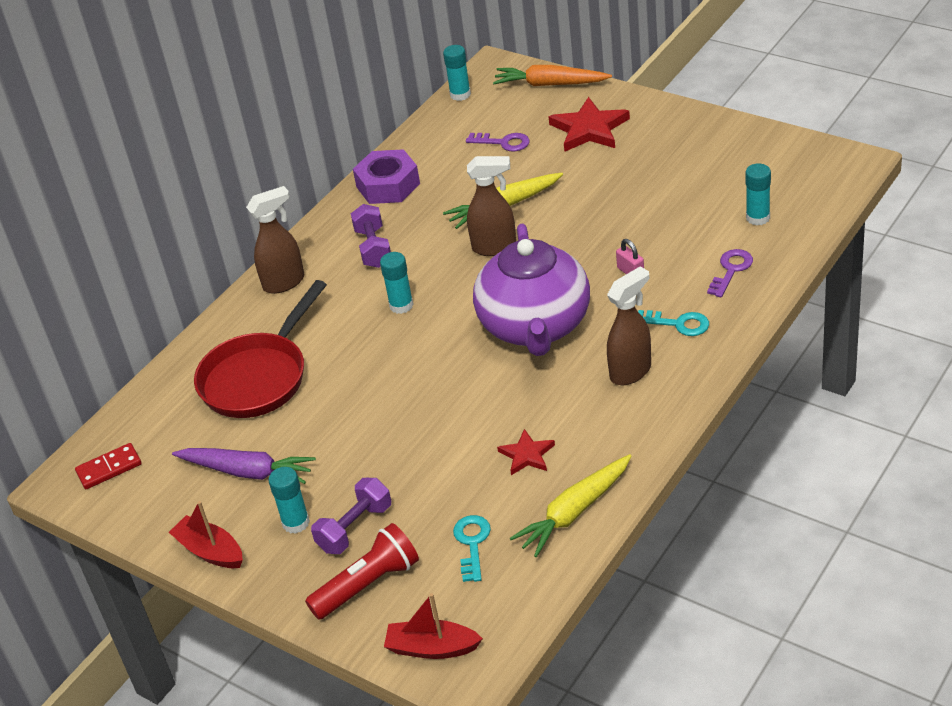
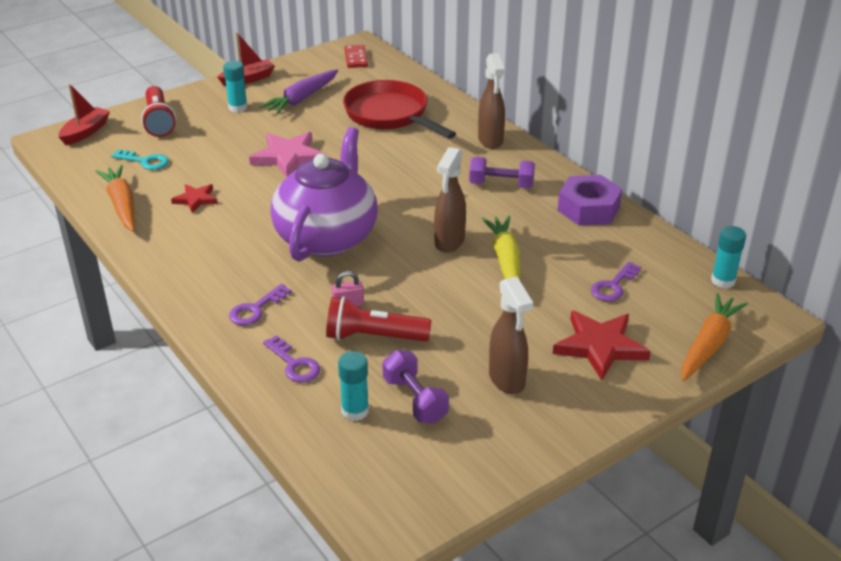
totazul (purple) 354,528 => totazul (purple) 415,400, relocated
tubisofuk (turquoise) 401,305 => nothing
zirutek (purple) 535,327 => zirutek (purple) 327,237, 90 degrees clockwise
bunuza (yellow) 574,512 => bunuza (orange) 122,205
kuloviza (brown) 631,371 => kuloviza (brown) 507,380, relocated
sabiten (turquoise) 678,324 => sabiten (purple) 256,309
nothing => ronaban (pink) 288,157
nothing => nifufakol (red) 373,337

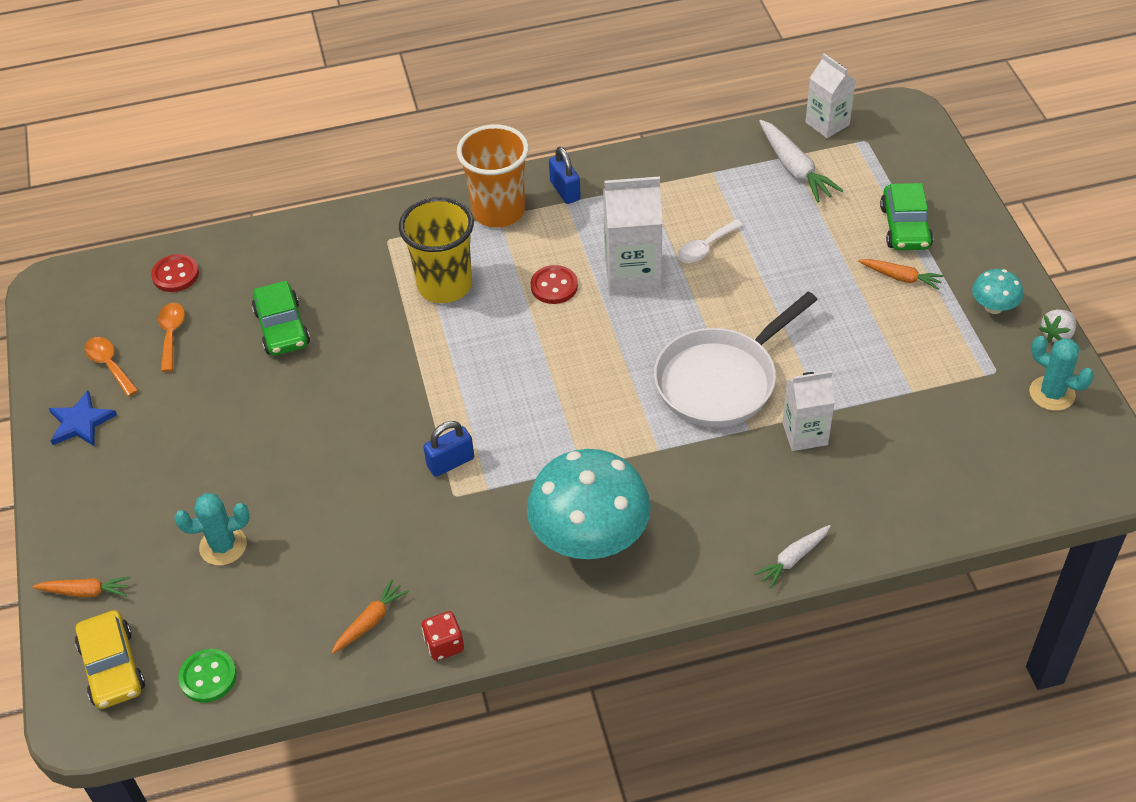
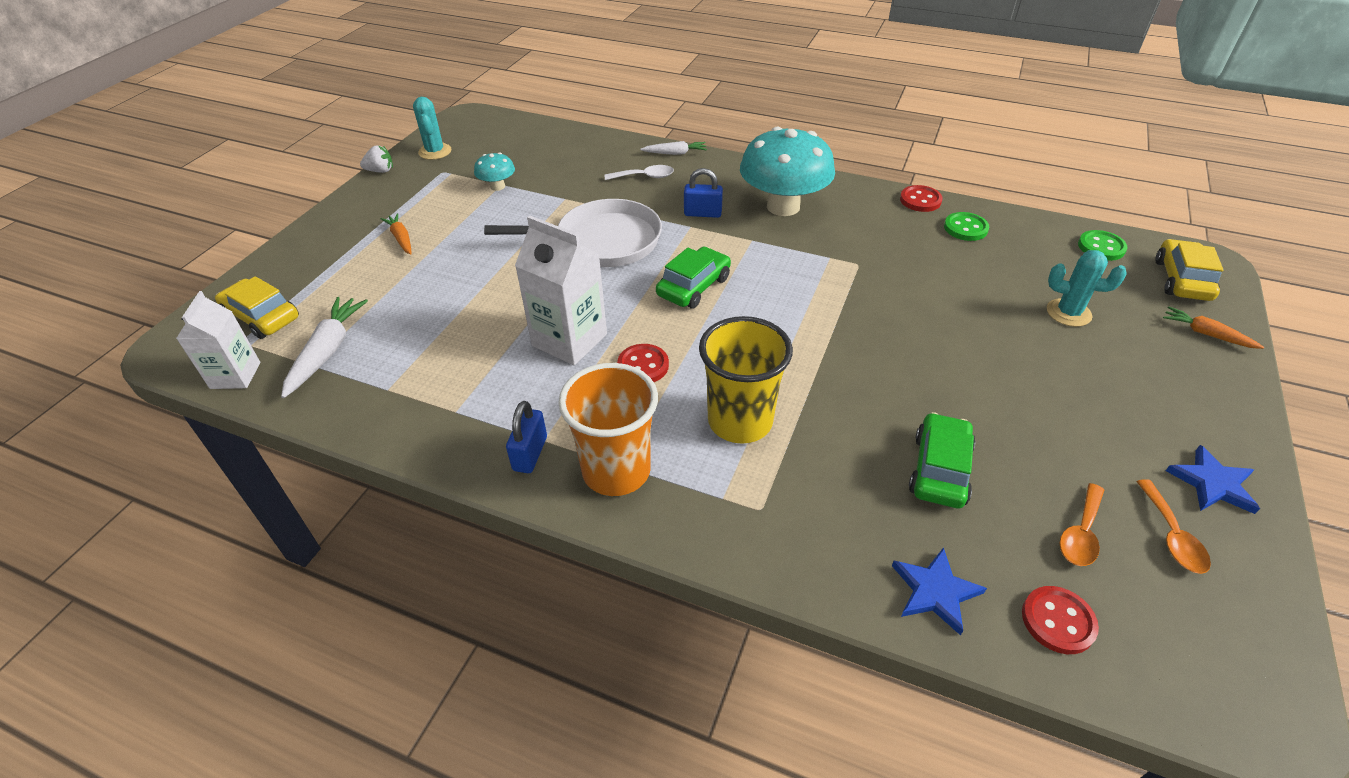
bunuza (orange) 370,621 => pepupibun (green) 965,228
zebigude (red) 444,645 => pepupibun (red) 920,200
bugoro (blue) 450,462 => bugoro (blue) 702,213, relocated
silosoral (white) 705,248 => silosoral (white) 644,177, relocated
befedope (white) 805,434 => nothing
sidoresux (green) 905,227 => sidoresux (green) 693,286, relocated
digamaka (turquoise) 993,307 => digamaka (turquoise) 497,186, relocated
nothing => sidoresux (yellow) 262,317
nothing => ronaban (blue) 935,591

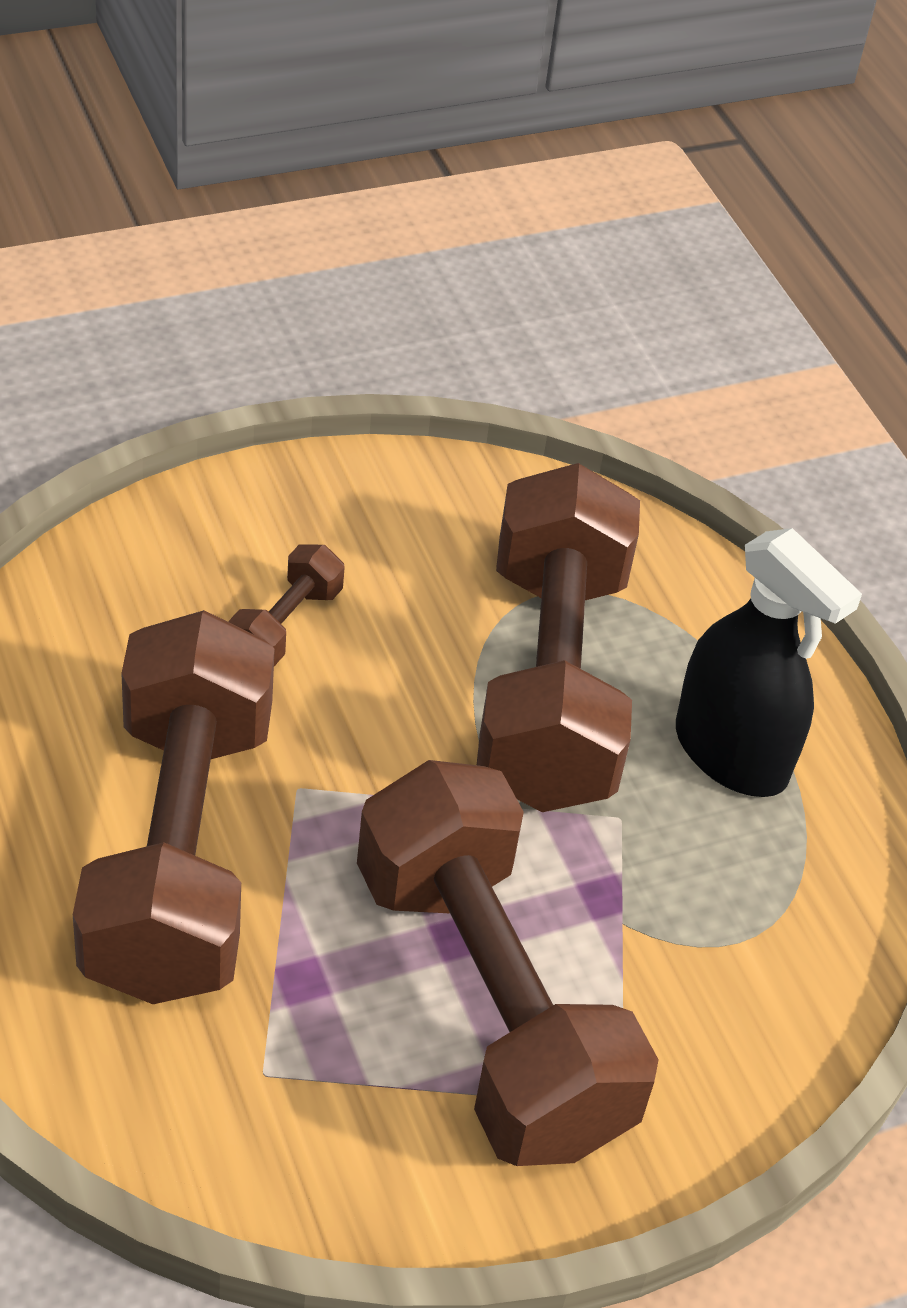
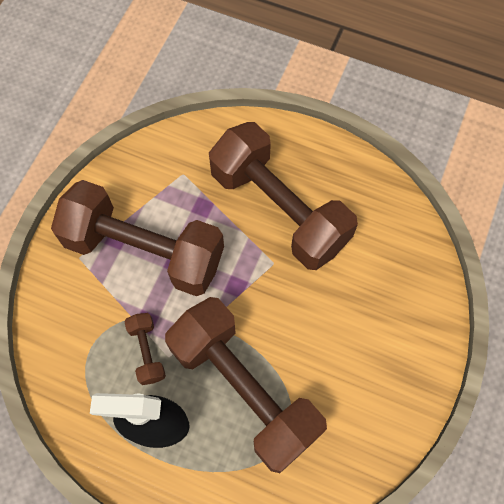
totazul (brown) 285,625 => totazul (brown) 147,352, relocated

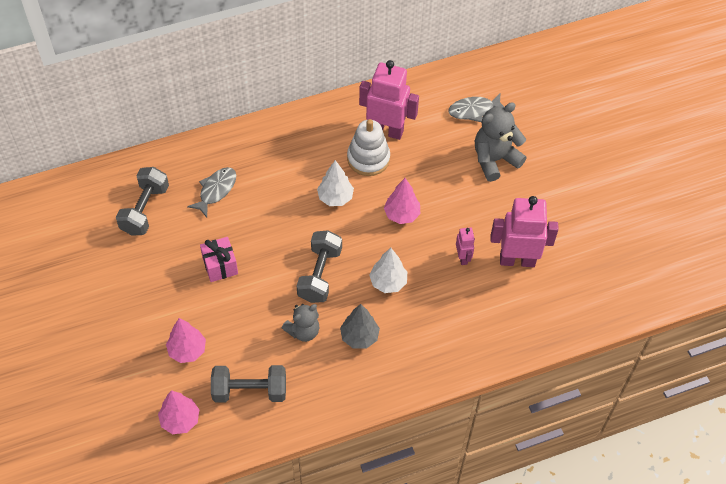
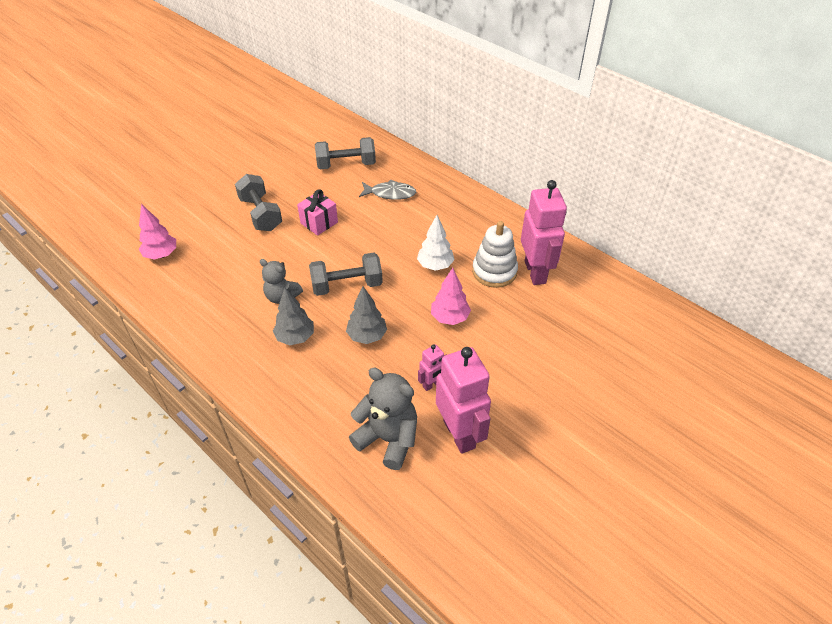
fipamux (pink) 187,350 => nothing
totazul (grey) 250,391 => totazul (grey) 261,214, relocated
fipamux (white) 388,282 => fipamux (grey) 367,336
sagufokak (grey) 474,110 => nothing
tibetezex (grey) 494,159 => tibetezex (grey) 388,439, relocated

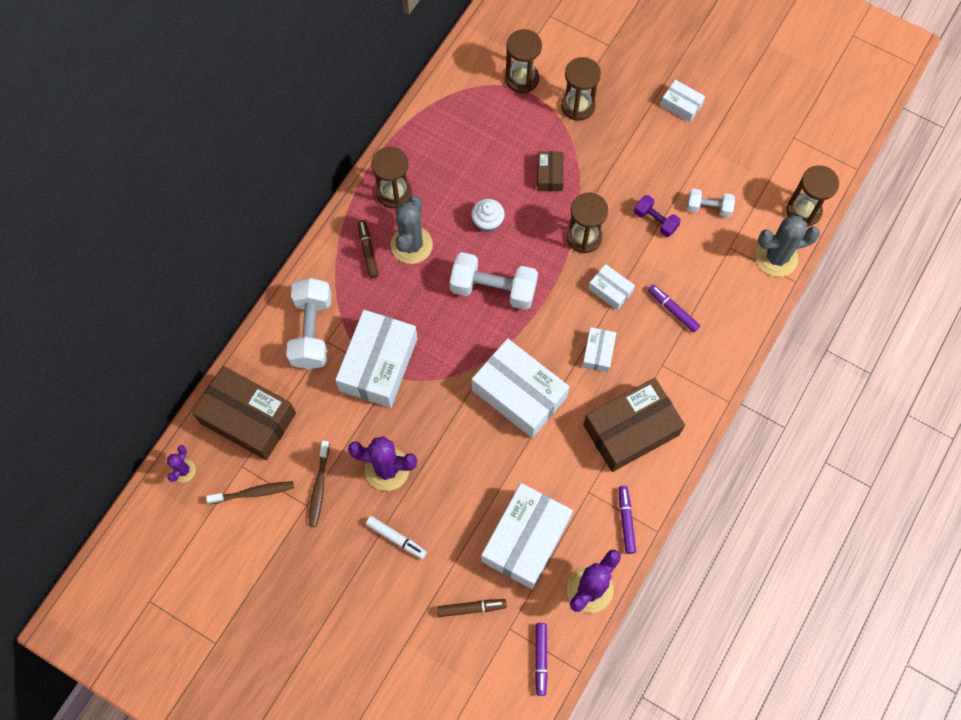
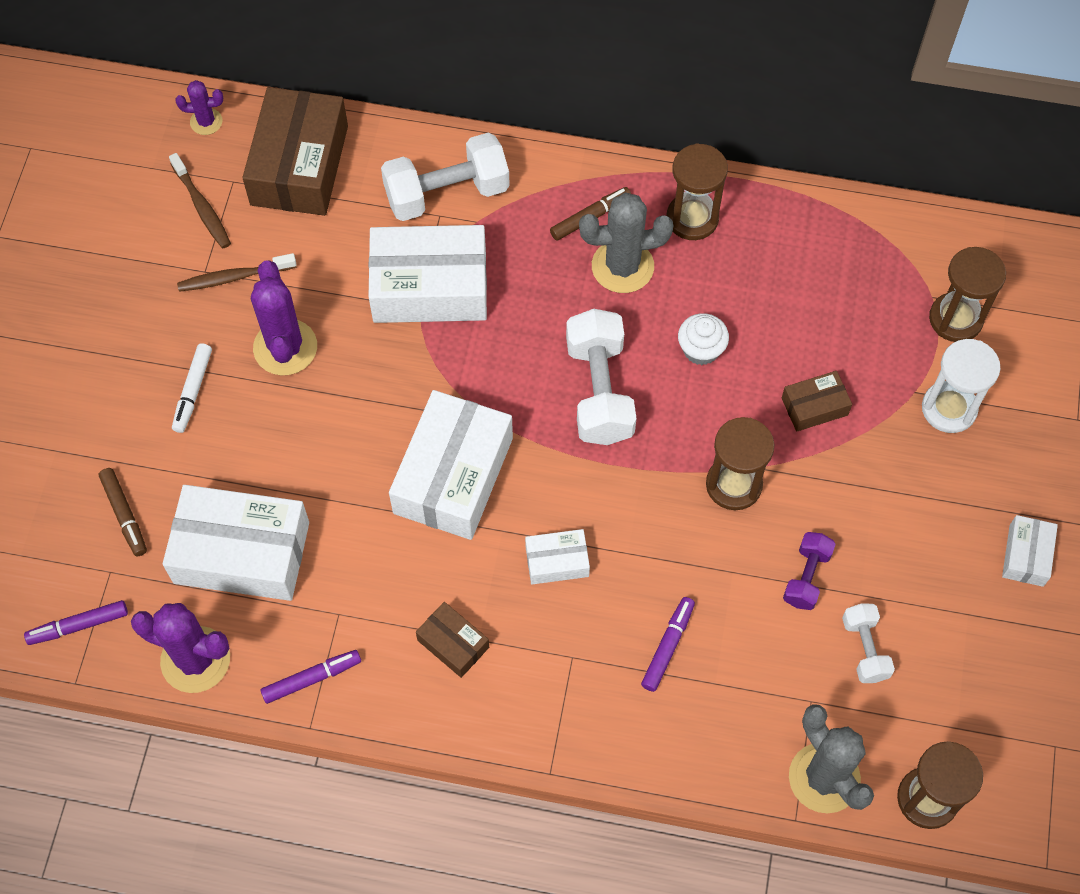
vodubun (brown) 578,106 => vodubun (white) 949,408
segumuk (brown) 631,430 => segumuk (brown) 453,643, x0.48
segumuk (white) 610,290 => nothing

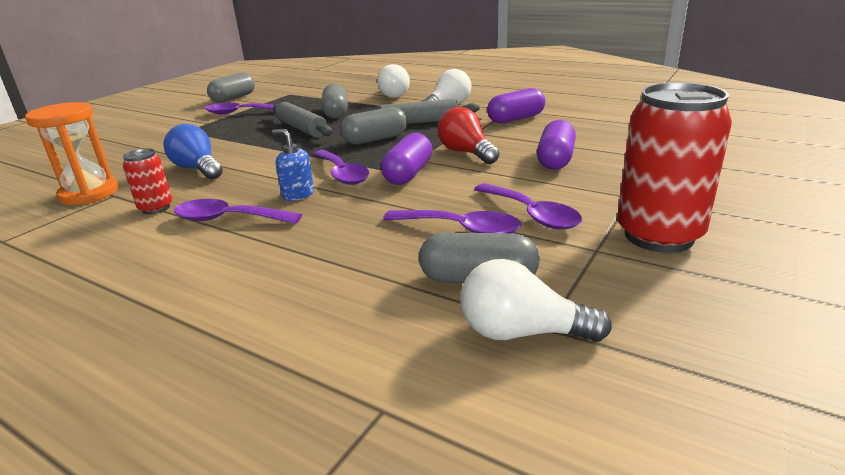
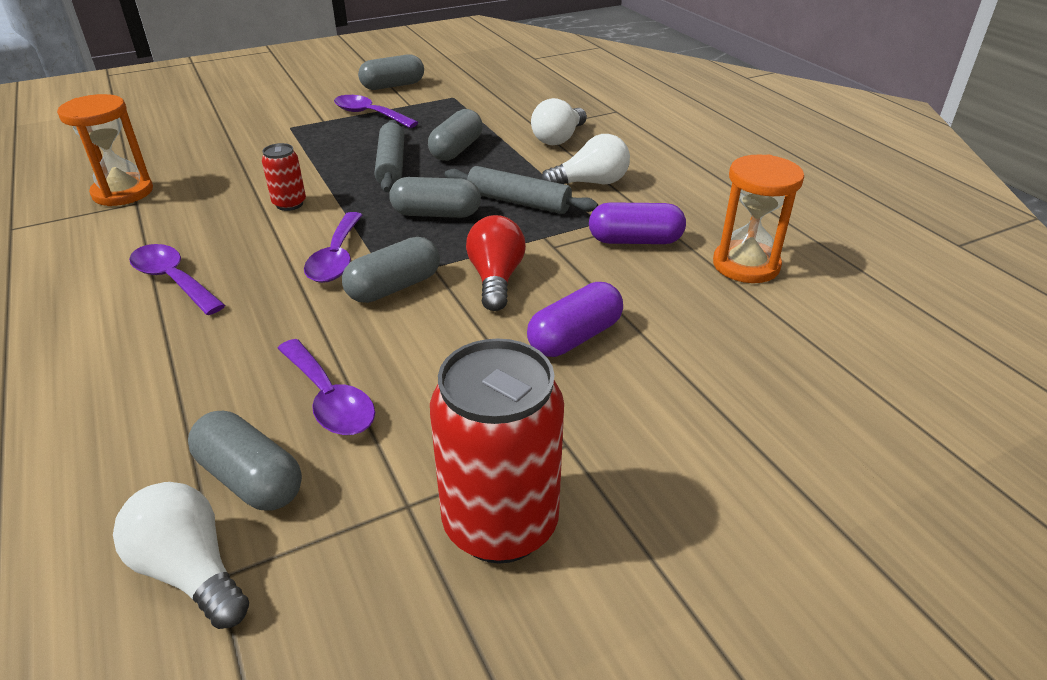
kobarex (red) 156,208 => kobarex (red) 289,204, relocated
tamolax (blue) 198,169 => nothing
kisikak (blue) 298,194 => nothing
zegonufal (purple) 408,174 => zegonufal (grey) 394,287
silosoral (purple) 532,214 => nothing
nothing => vodubun (orange) 746,265

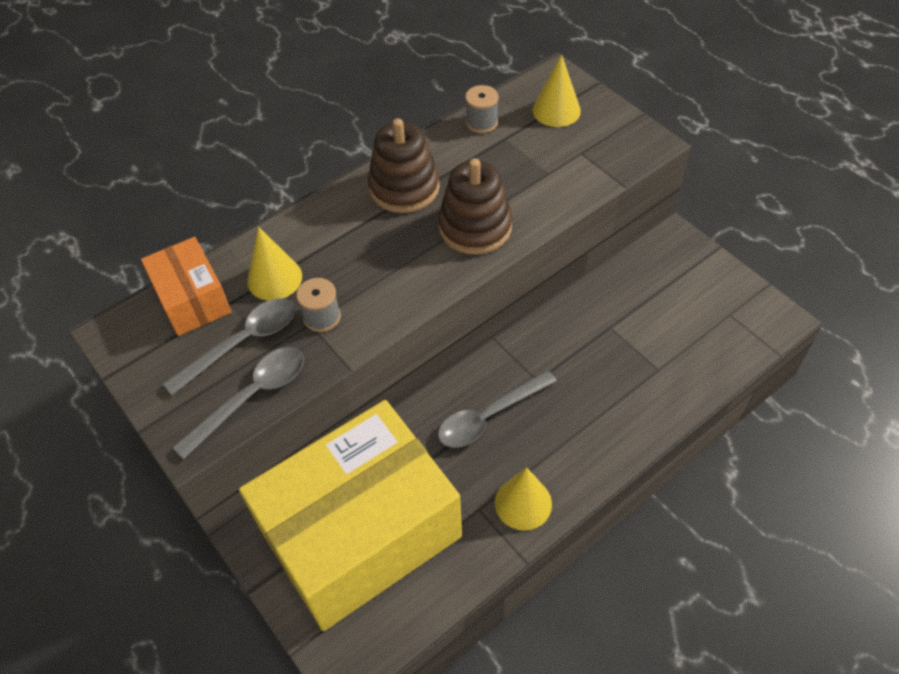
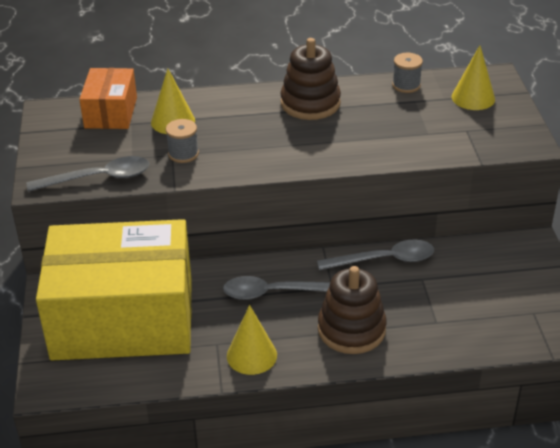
silosoral (grey) 242,343 => silosoral (grey) 384,260, relocated
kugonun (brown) 475,227 => kugonun (brown) 351,329, relocated

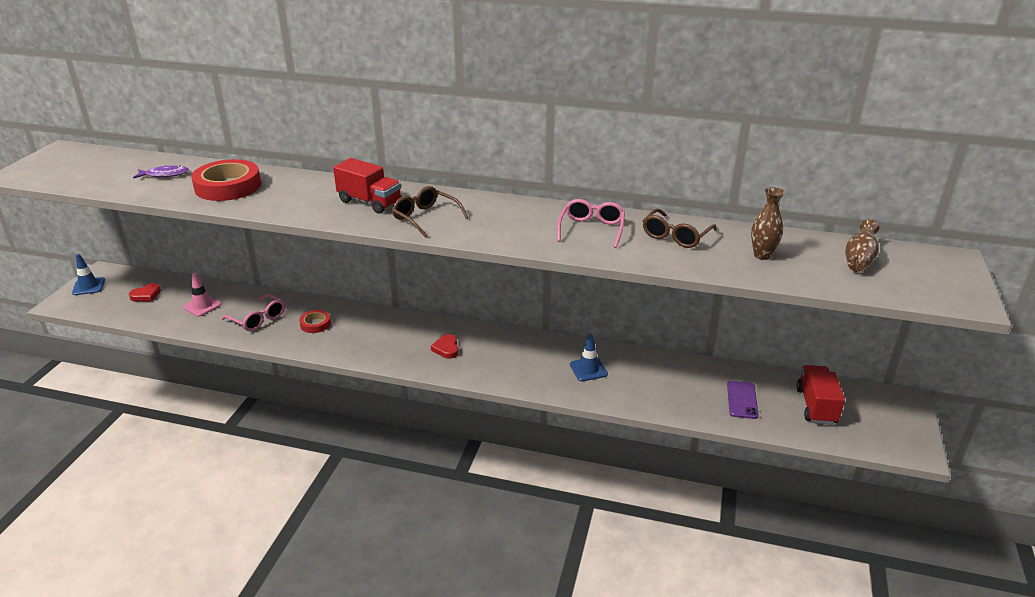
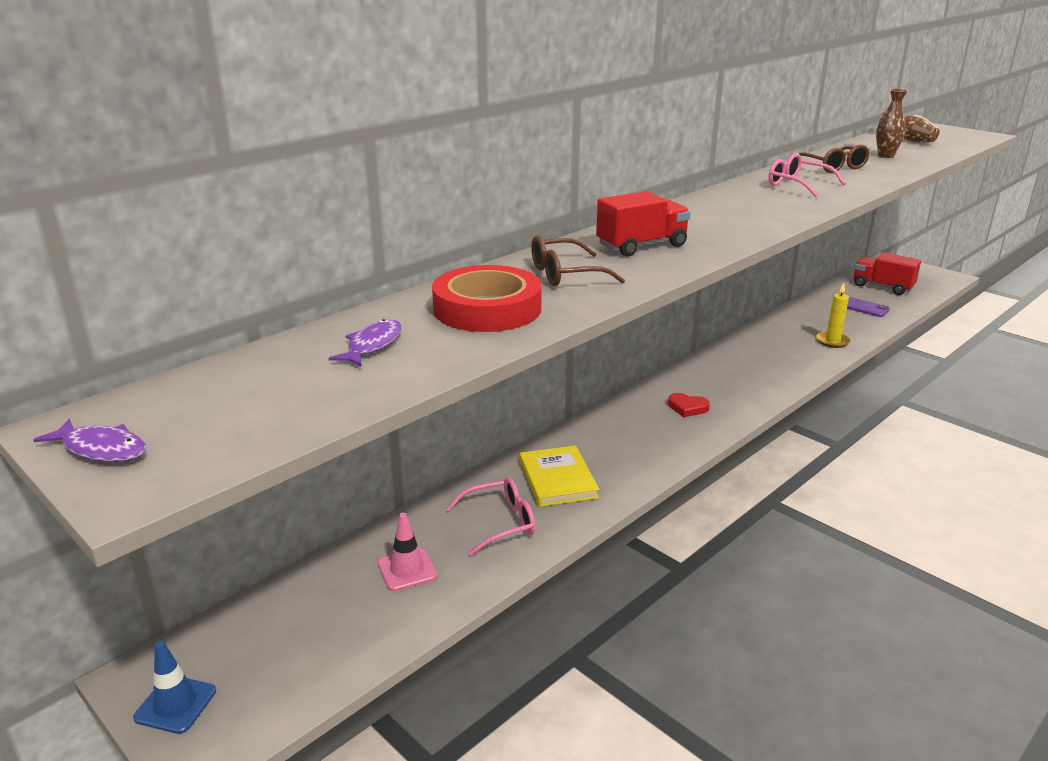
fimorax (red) 146,295 => nothing
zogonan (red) 315,324 => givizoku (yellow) 558,479
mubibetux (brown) 426,218 => mubibetux (brown) 566,274, relocated
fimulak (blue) 588,369 => nothing
nothing => sagufokak (purple) 101,449
nothing => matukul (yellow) 832,341

